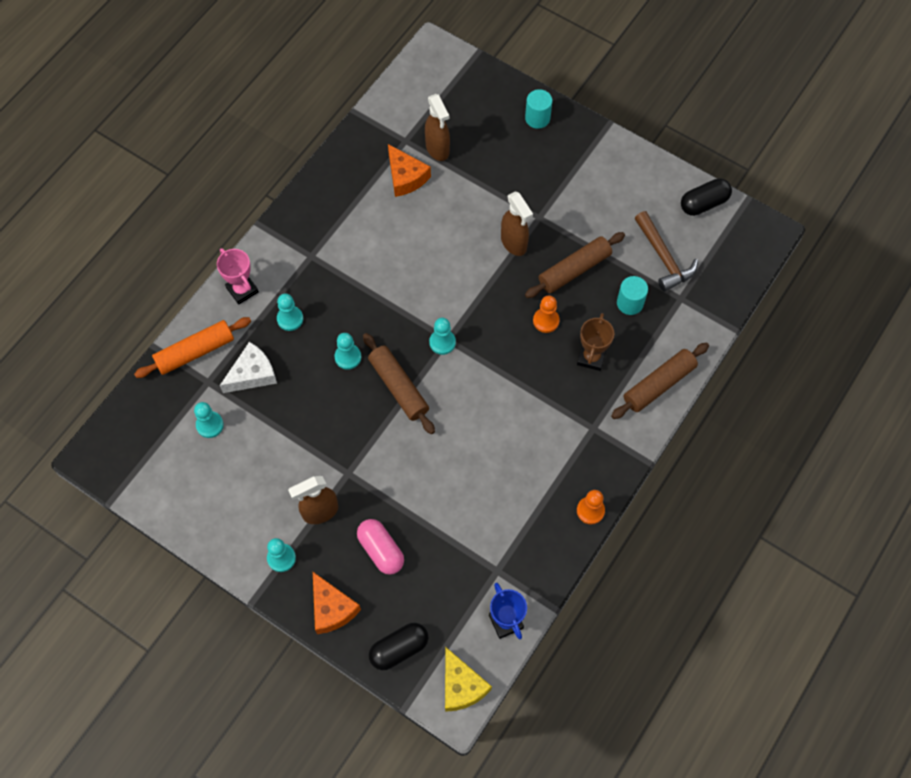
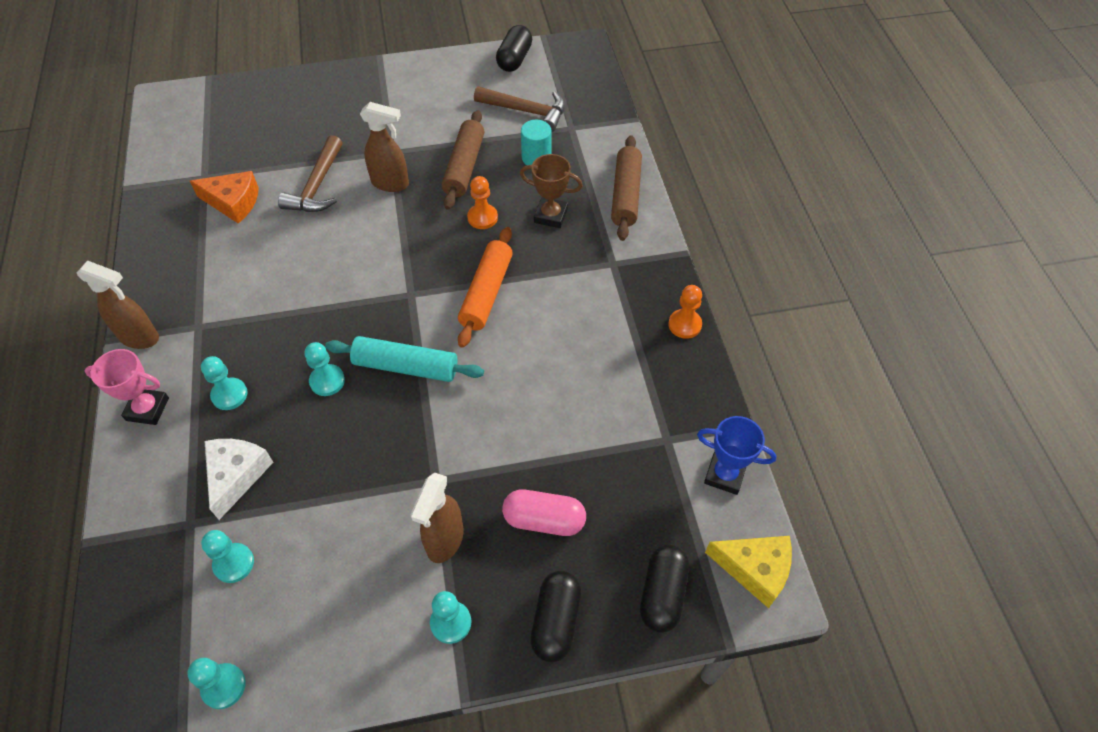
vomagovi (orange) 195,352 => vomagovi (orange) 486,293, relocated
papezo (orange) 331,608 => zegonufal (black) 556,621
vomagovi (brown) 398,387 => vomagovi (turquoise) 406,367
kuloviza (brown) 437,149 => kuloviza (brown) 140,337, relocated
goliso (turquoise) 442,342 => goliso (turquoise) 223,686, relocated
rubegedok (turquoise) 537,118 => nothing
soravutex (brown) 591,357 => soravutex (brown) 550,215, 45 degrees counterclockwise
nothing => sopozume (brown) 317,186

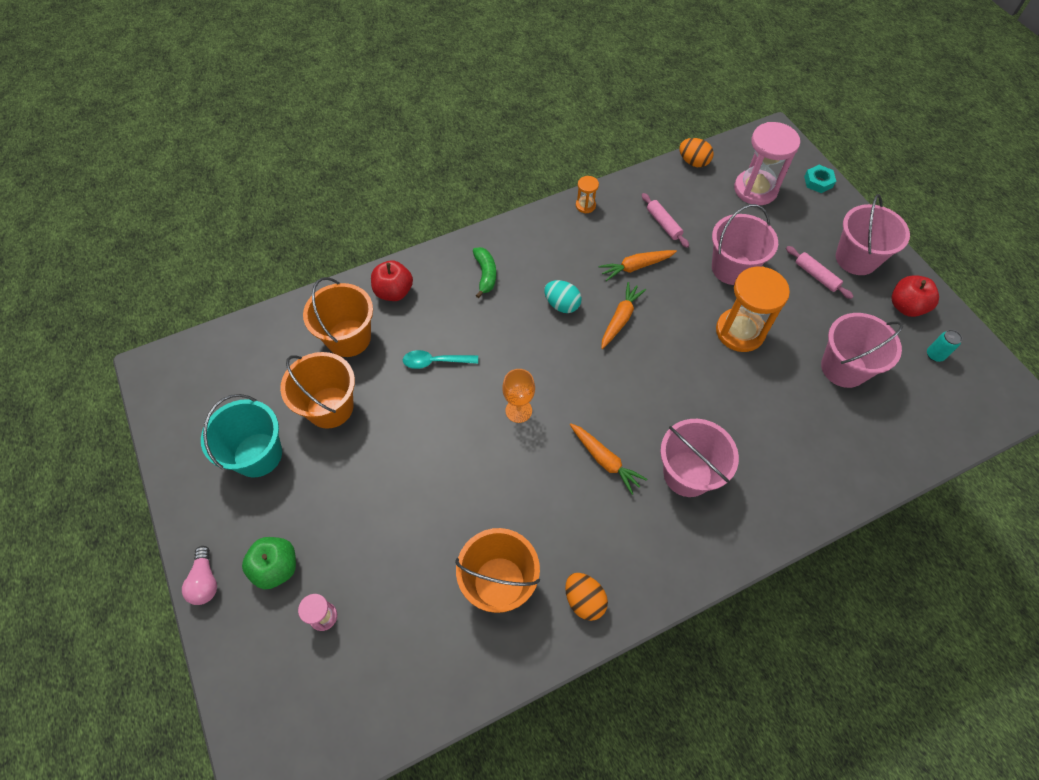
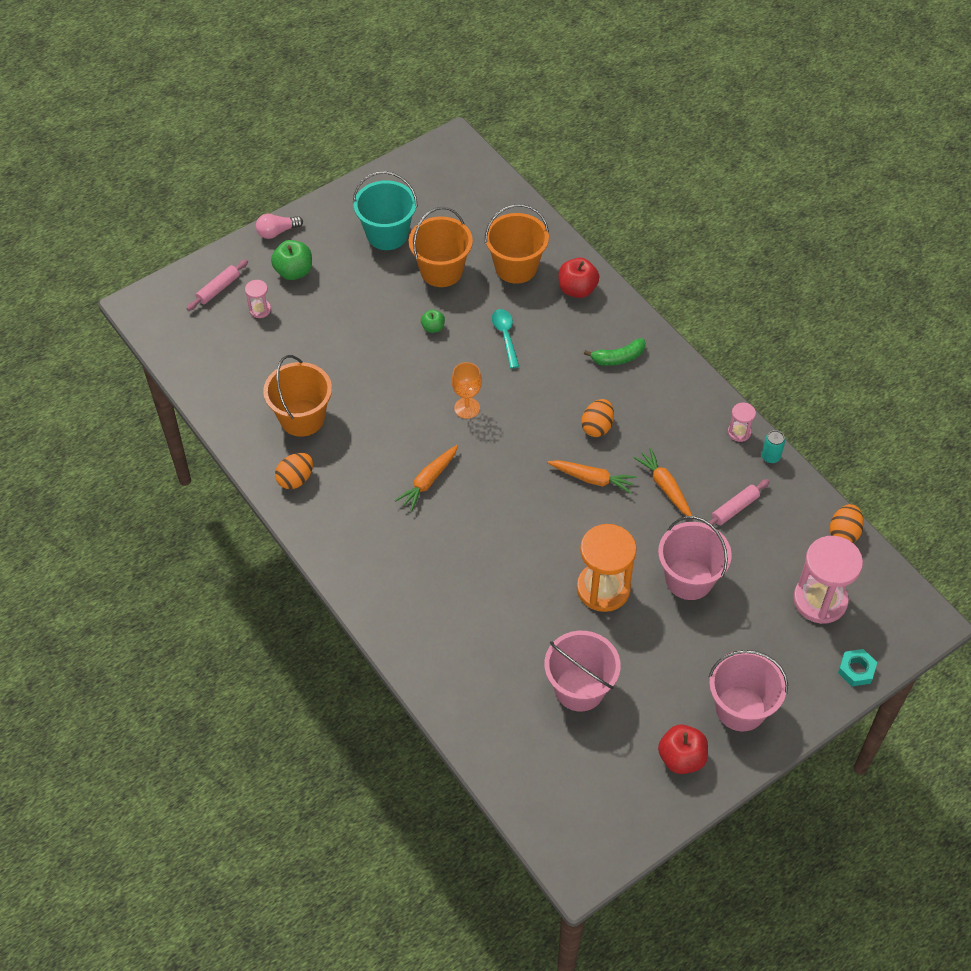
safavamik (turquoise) 562,305 => safavamik (orange) 597,427
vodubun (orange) 585,205 => vodubun (pink) 739,432
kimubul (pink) 687,474 => nothing
vomagovi (pink) 816,276 => vomagovi (pink) 218,289, relocated
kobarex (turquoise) 934,355 => kobarex (turquoise) 770,457, relocated
nothing => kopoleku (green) 433,327

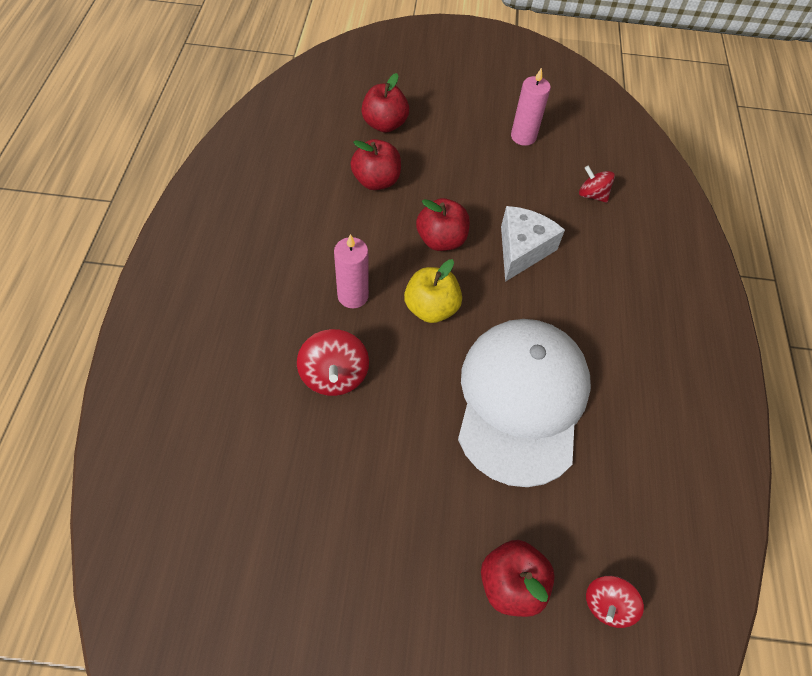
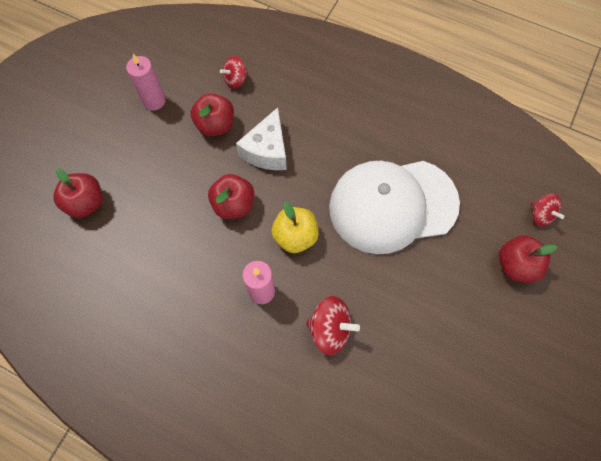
kopoleku (red) 376,181 => kopoleku (red) 215,125, relocated
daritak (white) 521,400 => daritak (white) 392,205, 45 degrees counterclockwise
papezo (white) 522,250 => papezo (white) 267,150, 120 degrees counterclockwise

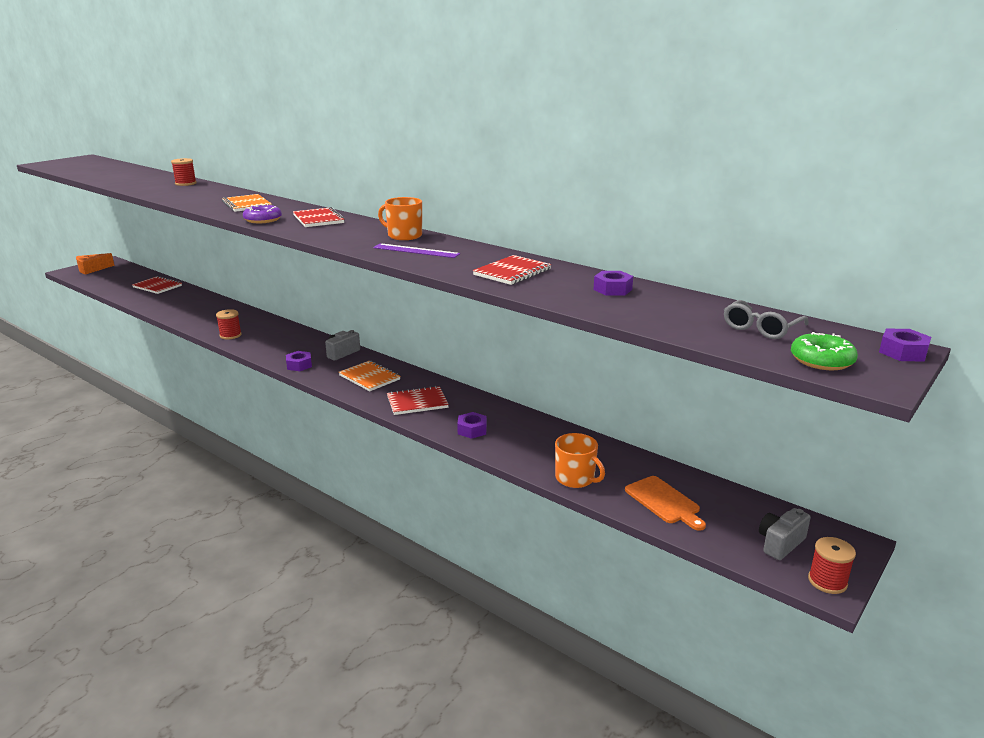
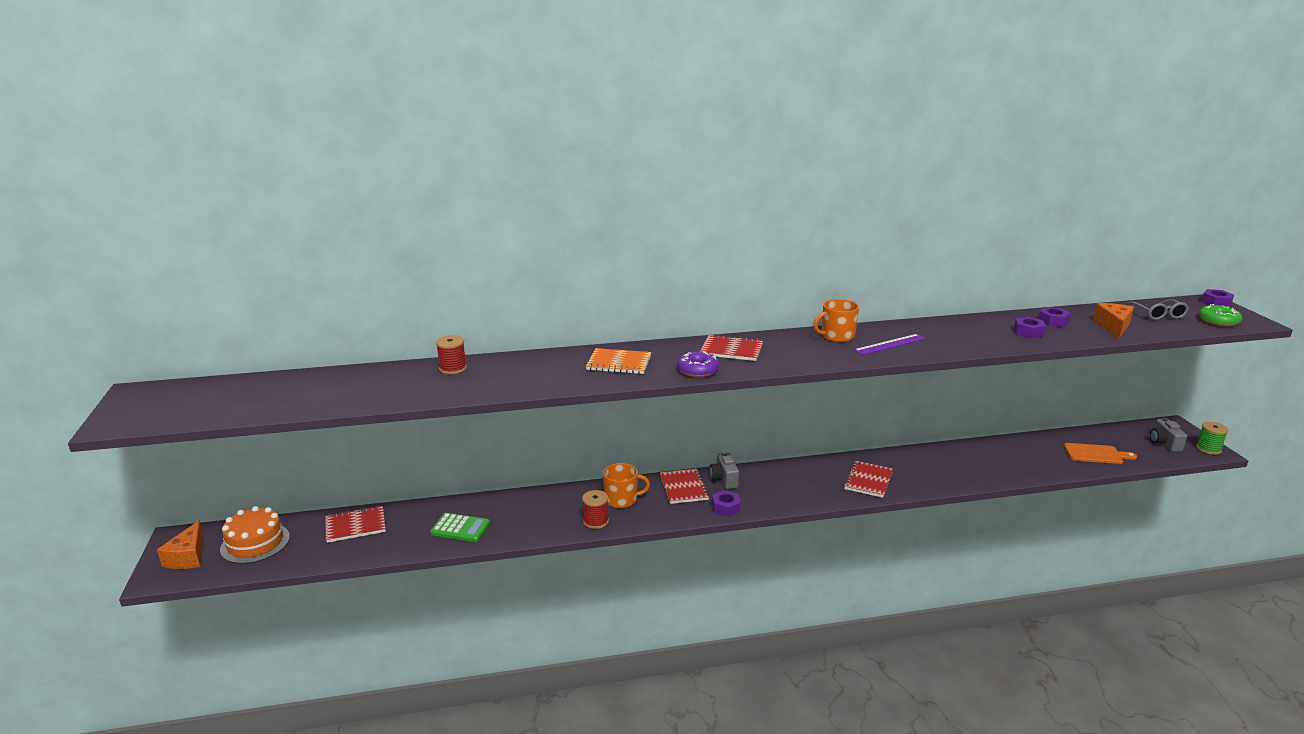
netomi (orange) 369,377 => nothing
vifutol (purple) 472,430 => vifutol (purple) 1028,332, relocated
netomi (red) 512,272 => netomi (red) 683,488, relocated
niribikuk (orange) 575,478 => niribikuk (orange) 622,500, relocated
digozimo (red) 827,581 => digozimo (green) 1208,449
nothing => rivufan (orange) 255,543
nothing => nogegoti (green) 460,528
nothing => papezo (orange) 1113,327

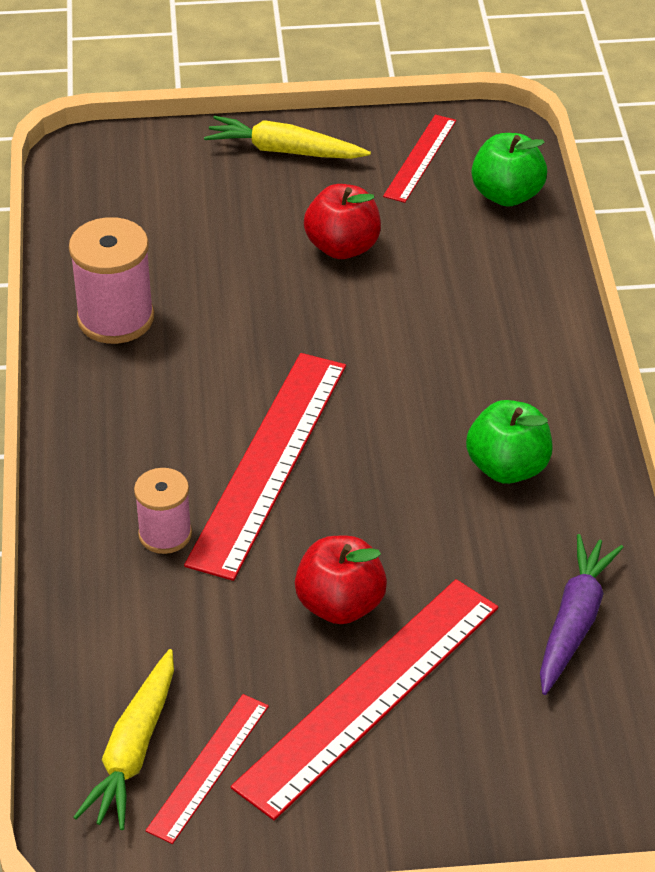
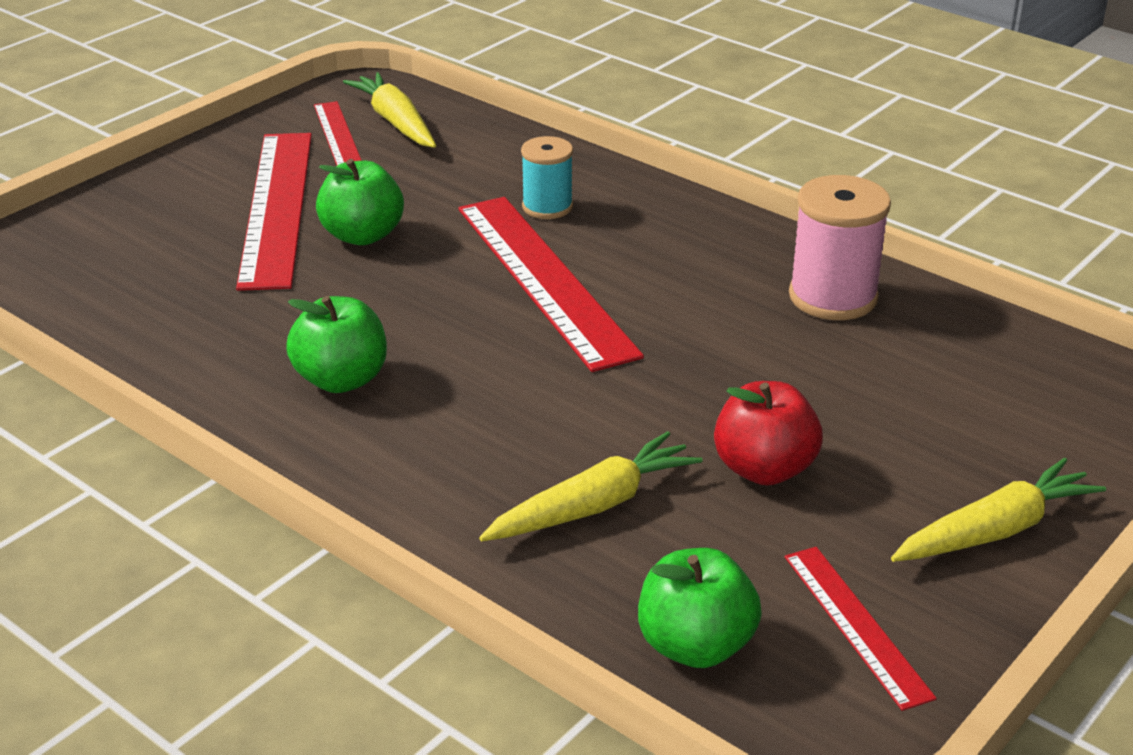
digozimo (pink) 165,534 => digozimo (turquoise) 547,207
kopoleku (red) 340,605 => kopoleku (green) 362,235
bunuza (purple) 574,622 => nothing
nothing => bunuza (yellow) 593,506

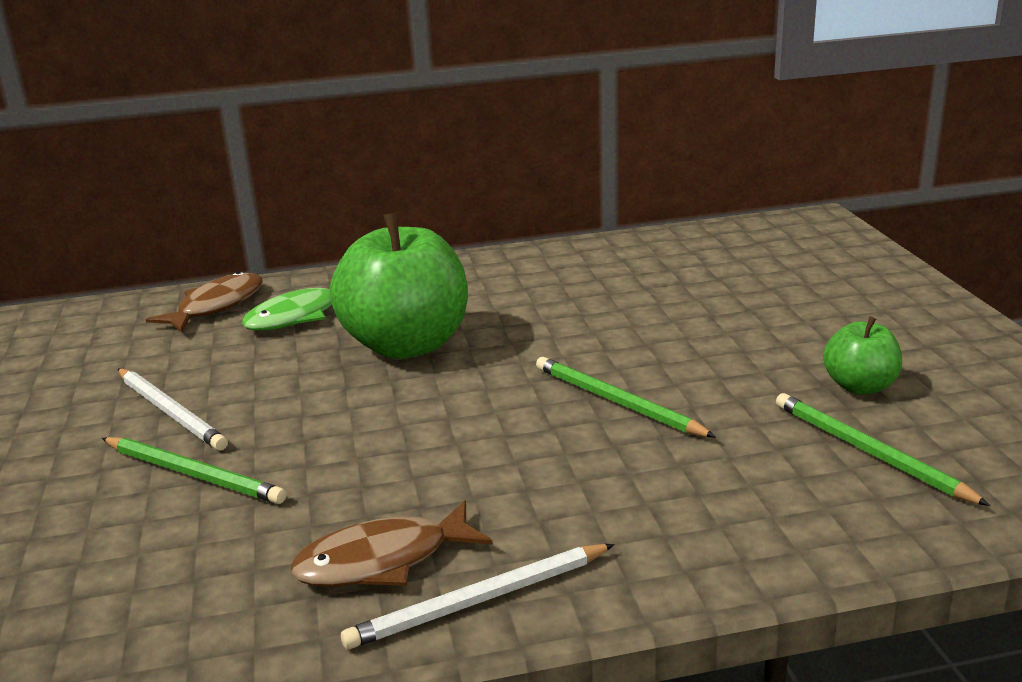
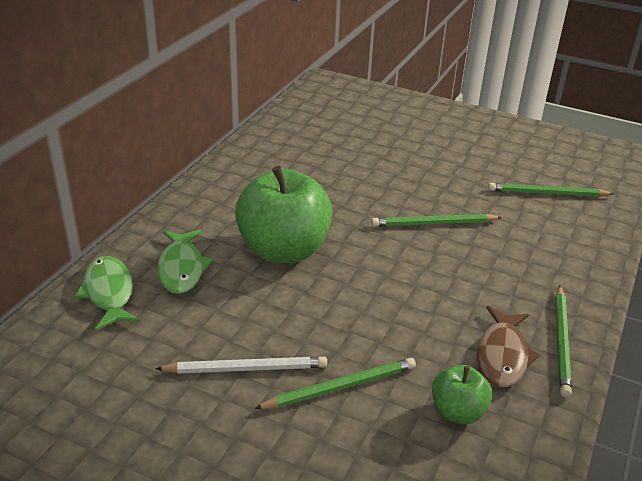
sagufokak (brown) 216,306 => sagufokak (green) 109,293
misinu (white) 480,600 => misinu (green) 561,341
kopoleku (green) 860,386 => kopoleku (green) 457,411, relocated

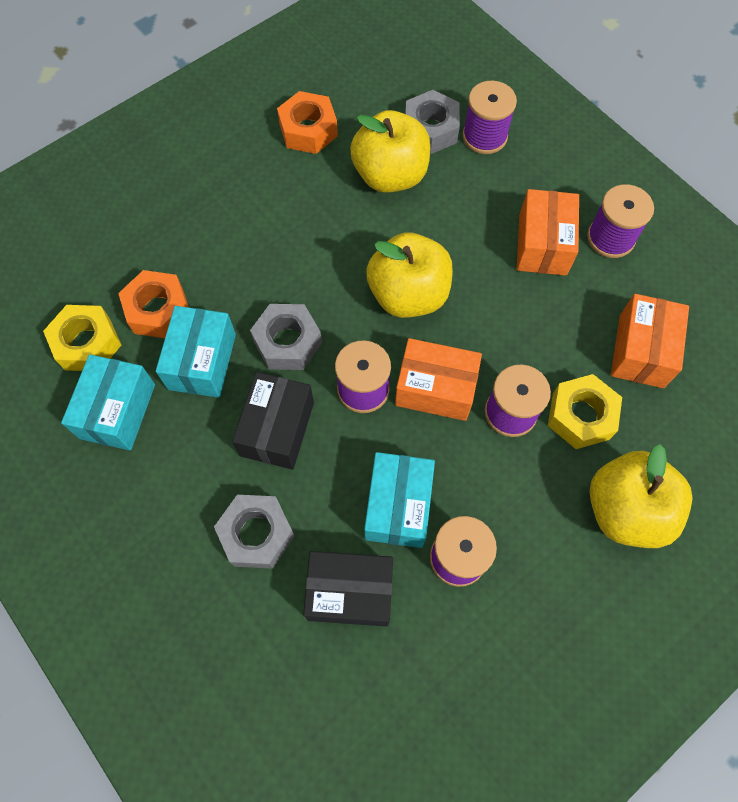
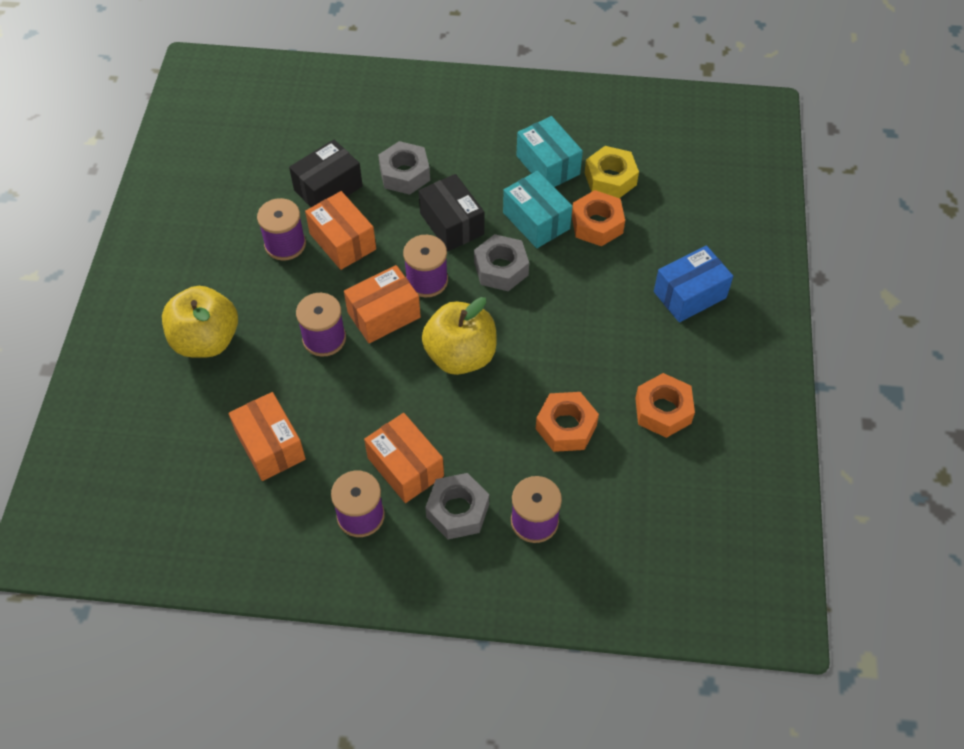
kopoleku (yellow) 390,175 => vifutol (orange) 566,427
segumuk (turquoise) 398,506 => segumuk (orange) 342,241
vifutol (grey) 430,130 => vifutol (grey) 457,511, relocated
vifutol (yellow) 580,416 => nothing
nothing => segumuk (blue) 689,294

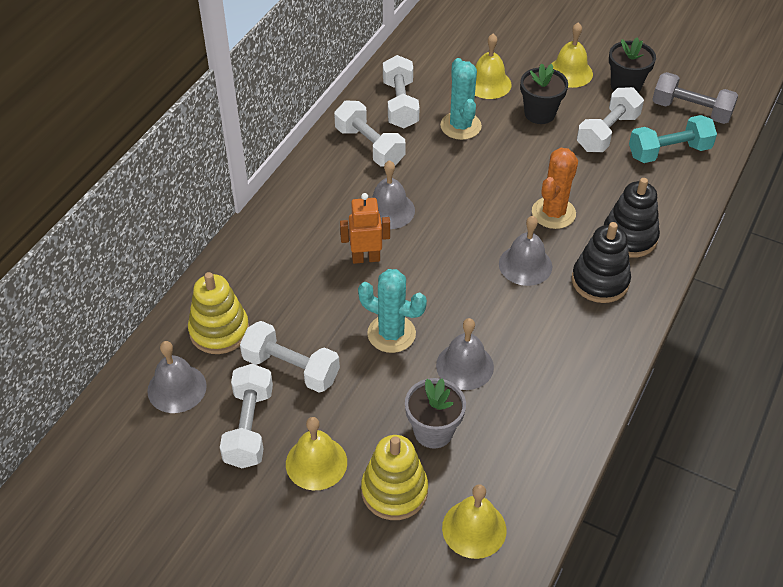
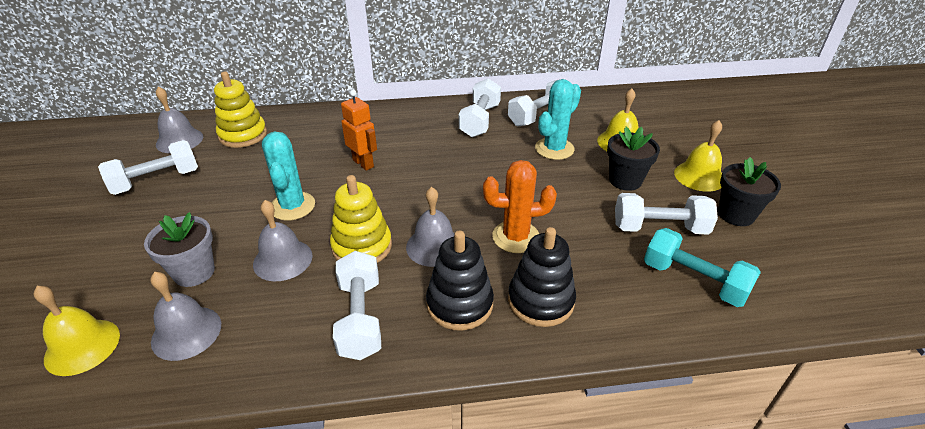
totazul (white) 291,368 => totazul (white) 360,318, relocated
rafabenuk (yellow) 316,463 => nothing
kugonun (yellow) 394,491 => kugonun (yellow) 362,246, relocated
rafabenuk (grey) 389,210 => rafabenuk (grey) 186,332, relocated
totazul (grey) 691,111 => nothing

